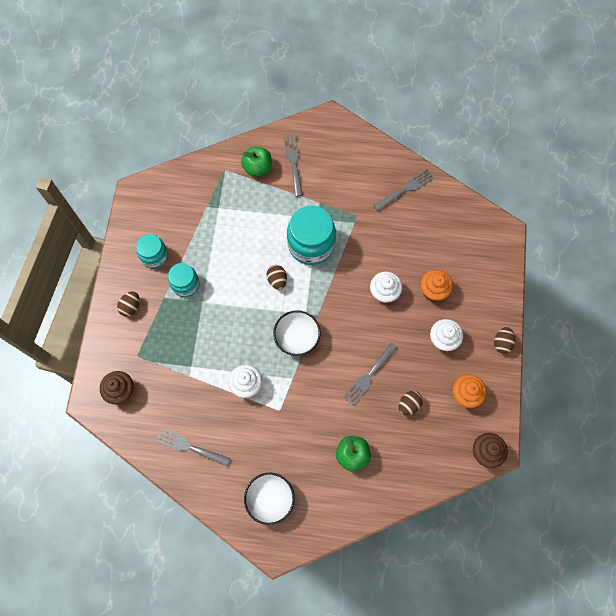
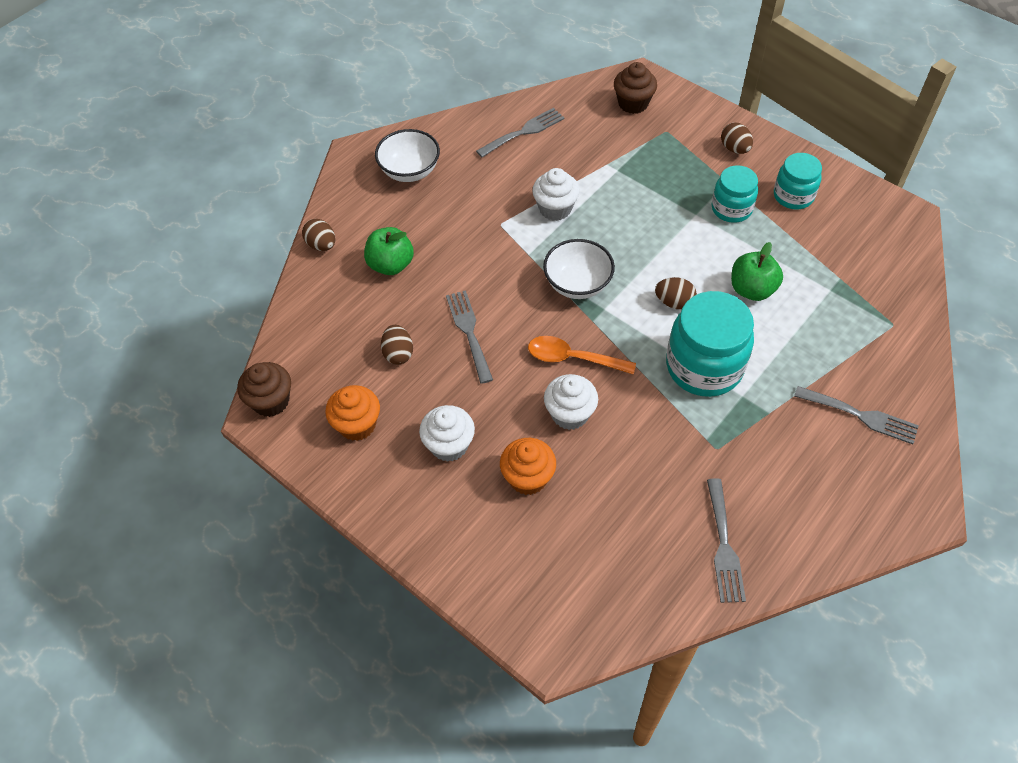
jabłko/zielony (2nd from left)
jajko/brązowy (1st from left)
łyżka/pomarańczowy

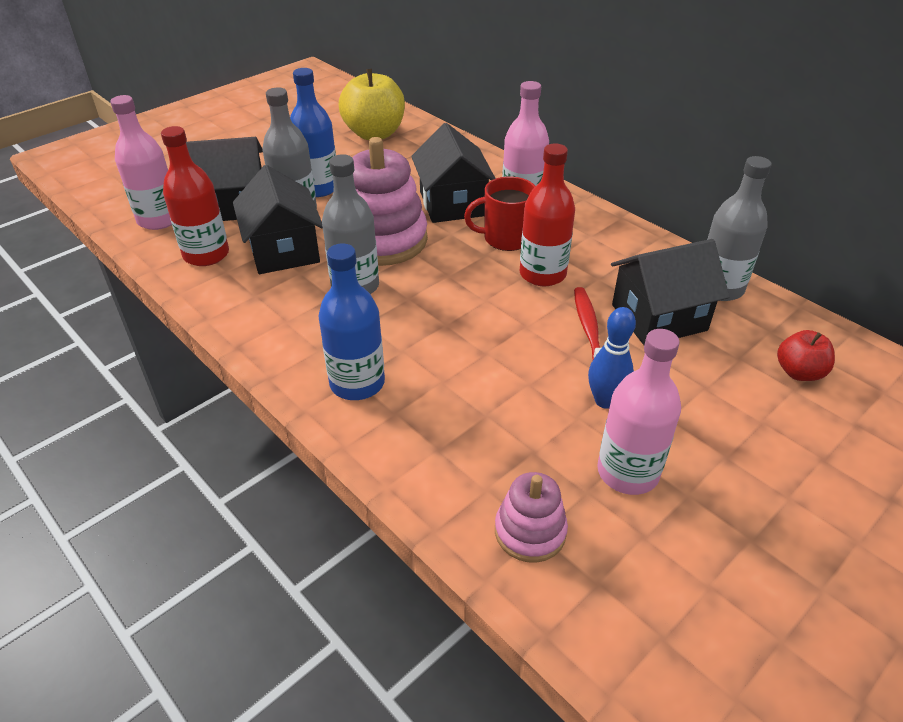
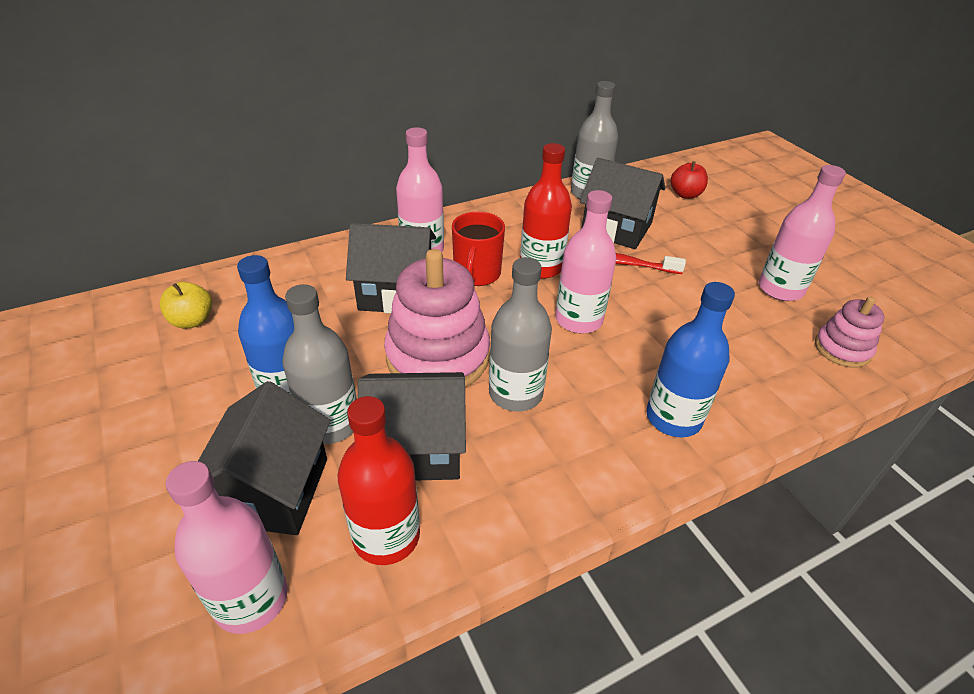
jabłko/żółty
kręgiel/niebieski
domek/czarny (4th from left)
butelka/różowy (3rd from left)

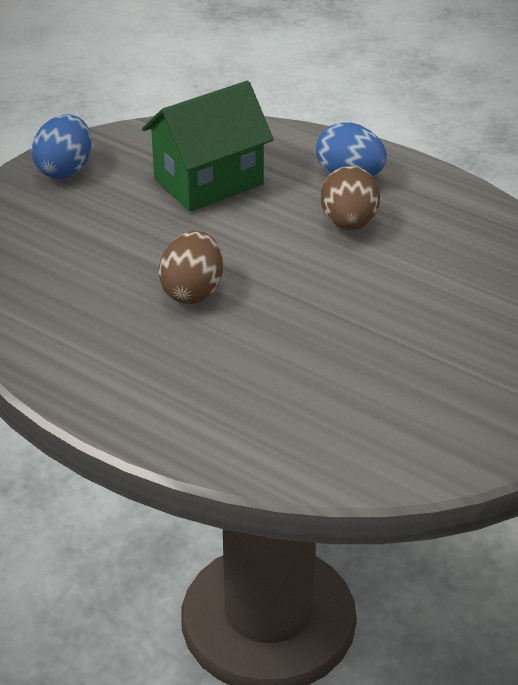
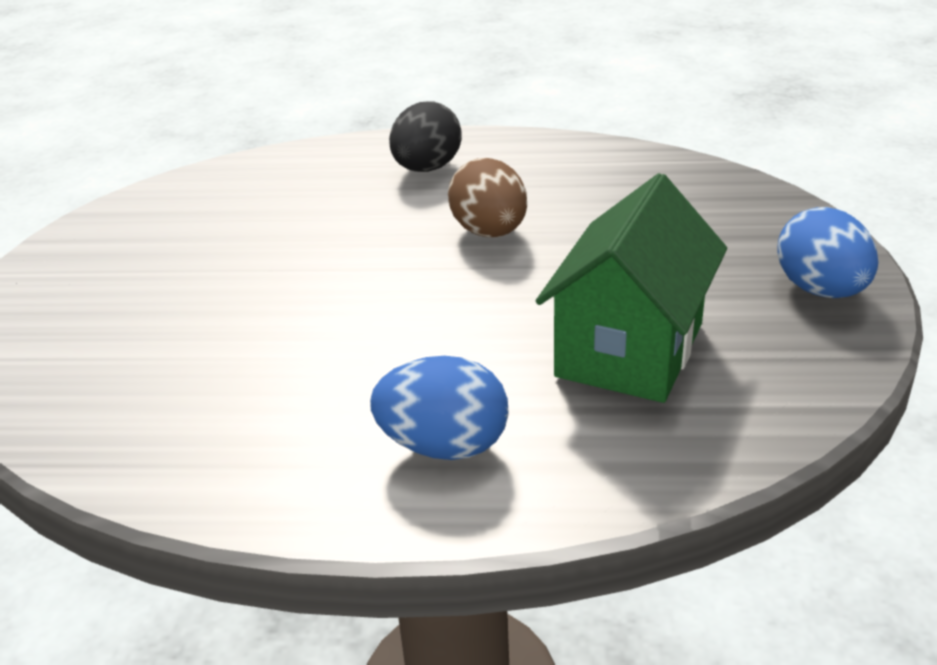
jajko/brązowy (2nd from left in the first image)
jajko/czarny

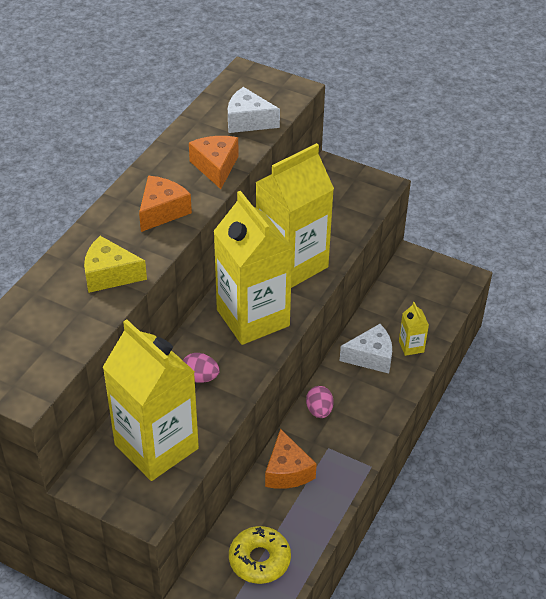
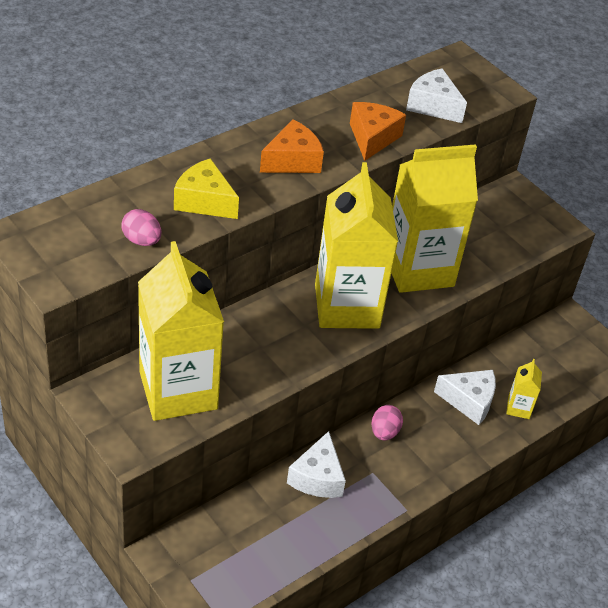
jajko/różowy (1st from left)
donut/żółty
ser/biały (1st from left)

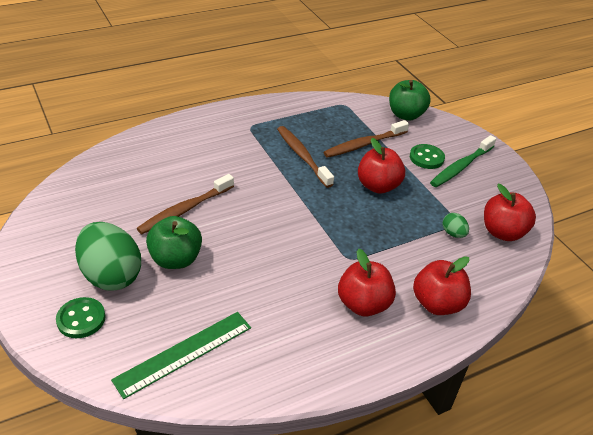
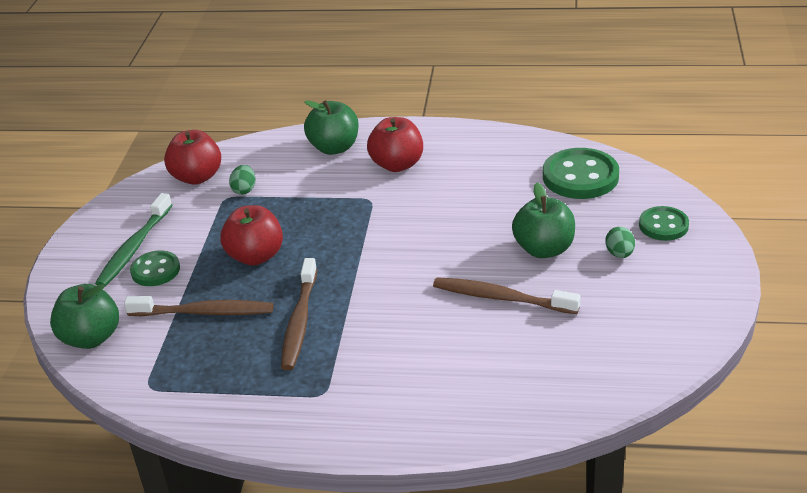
jajko/zielony (2nd from left)
guzik/zielony (2nd from left)
szczoteczka do zębów/brązowy (3rd from left)
jabłko/zielony (2nd from left)
szczoteczka do zębów/zielony

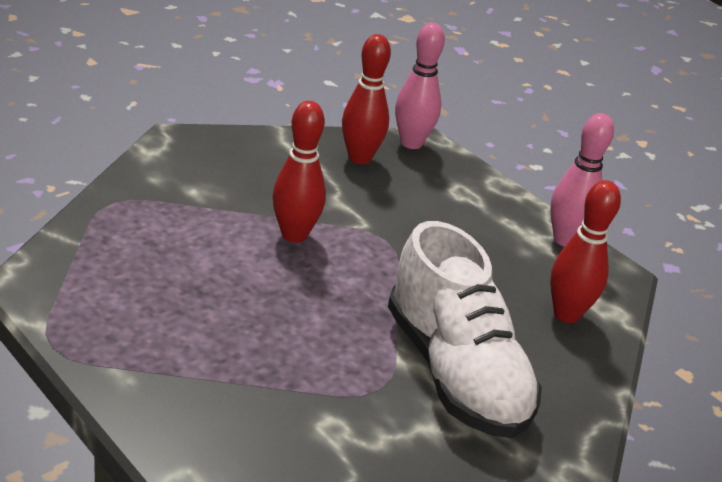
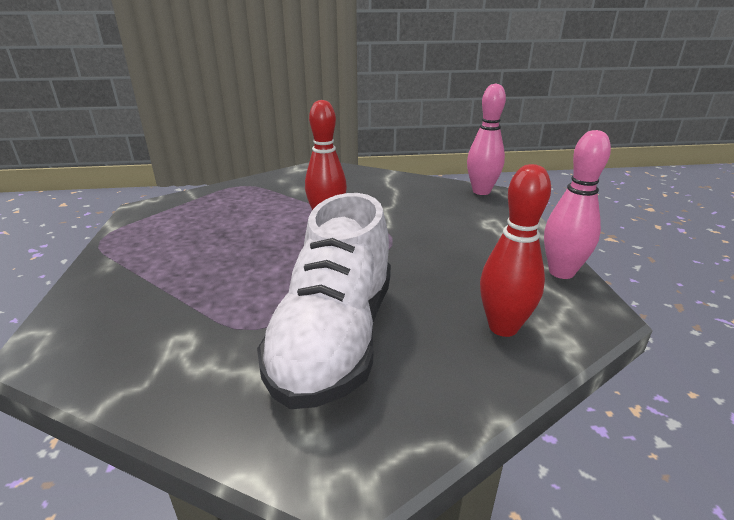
kręgiel/czerwony (2nd from left in the first image)

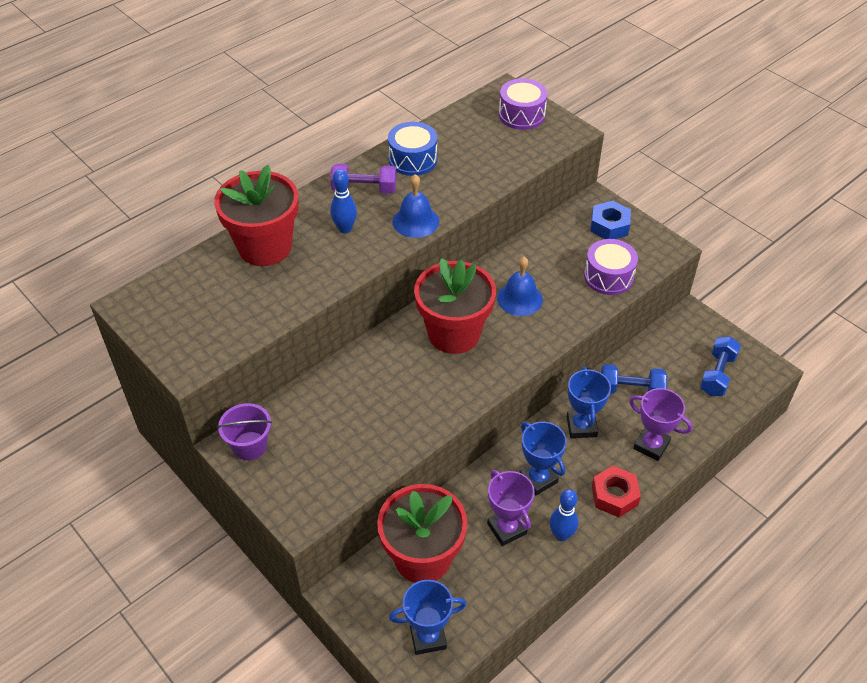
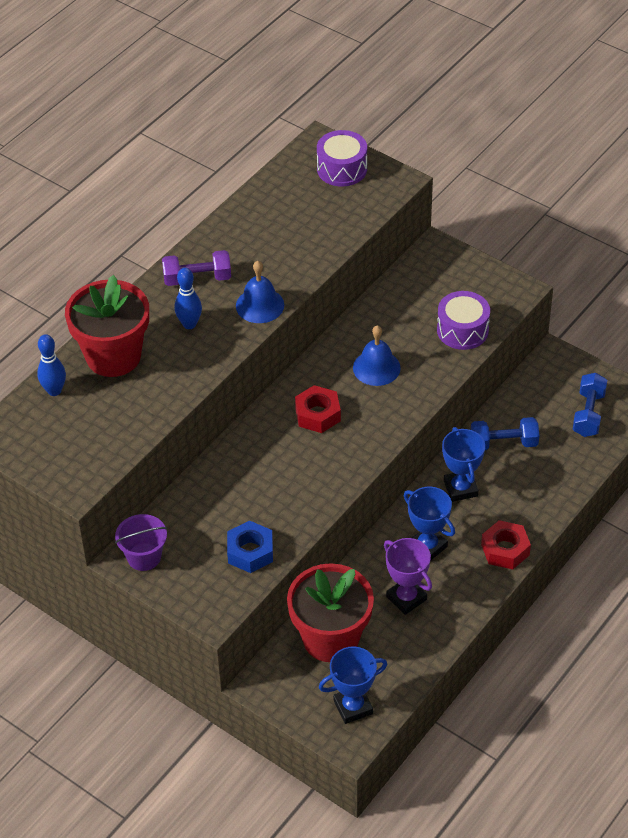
bęben/niebieski
nakrętka/czerwony (1st from left)
kręgiel/niebieski (1st from left)
nakrętka/niebieski
puchar/fioletowy (2nd from left in the first image)

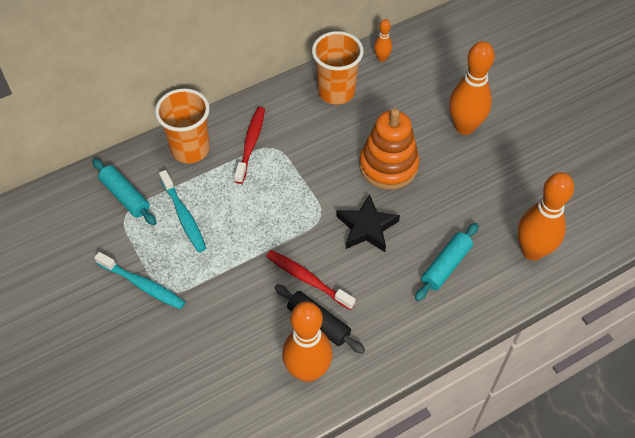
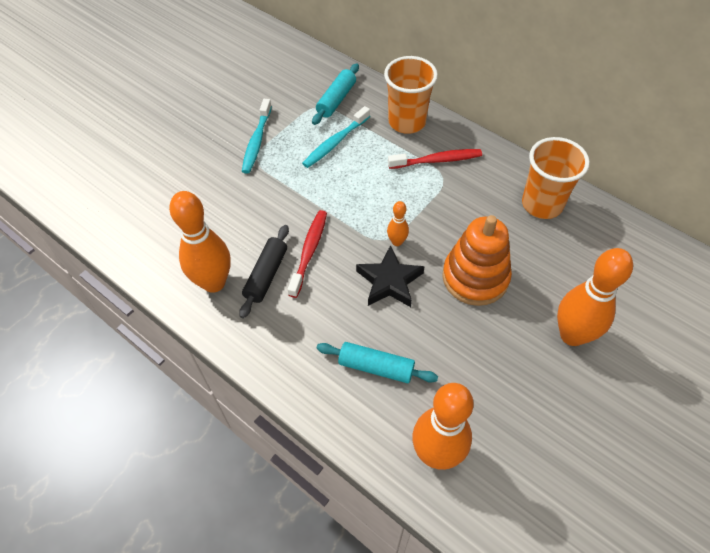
kręgiel/pomarańczowy (2nd from left)

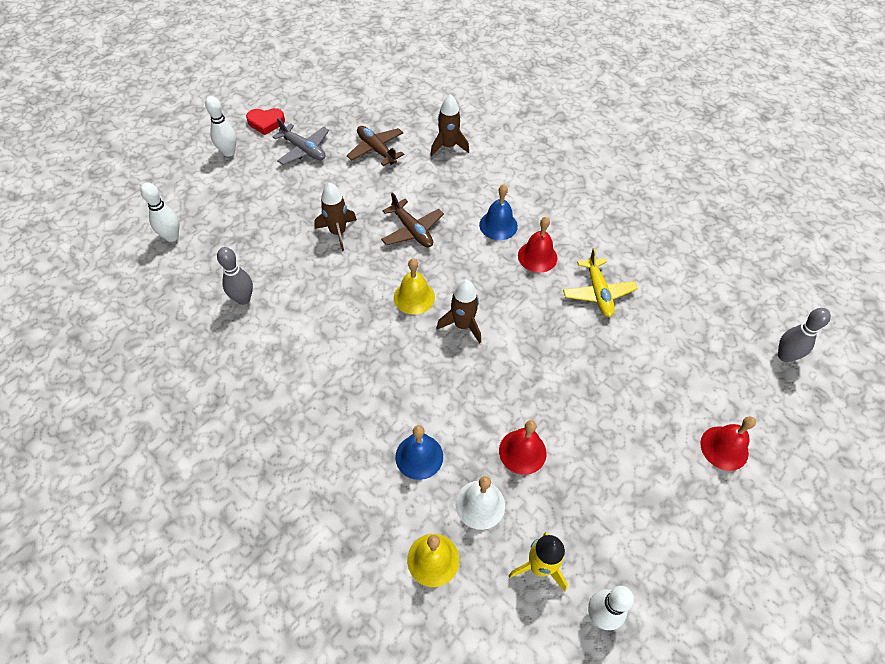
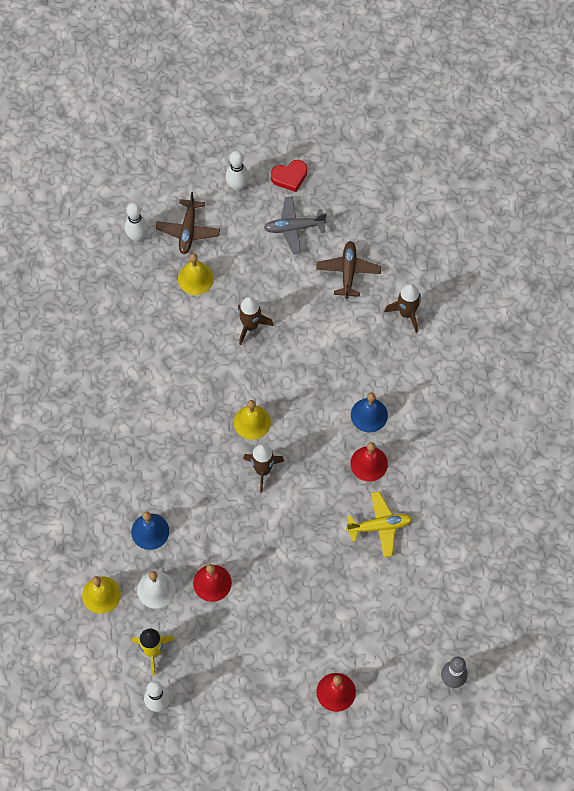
kręgiel/szary (1st from left in the first image)
serce/czerwony
samolot/szary
samolot/brązowy (1st from left)
samolot/żółty
dzwonek/żółty (2nd from left)

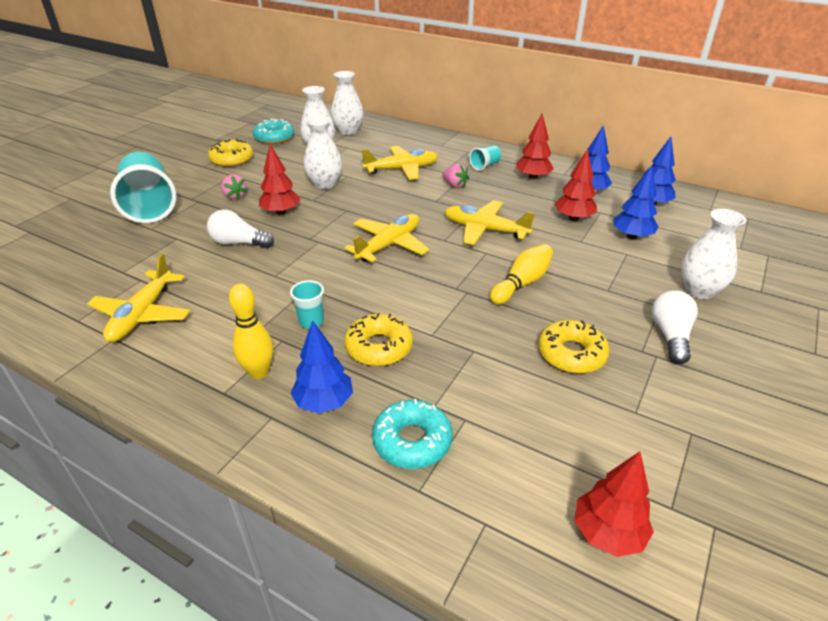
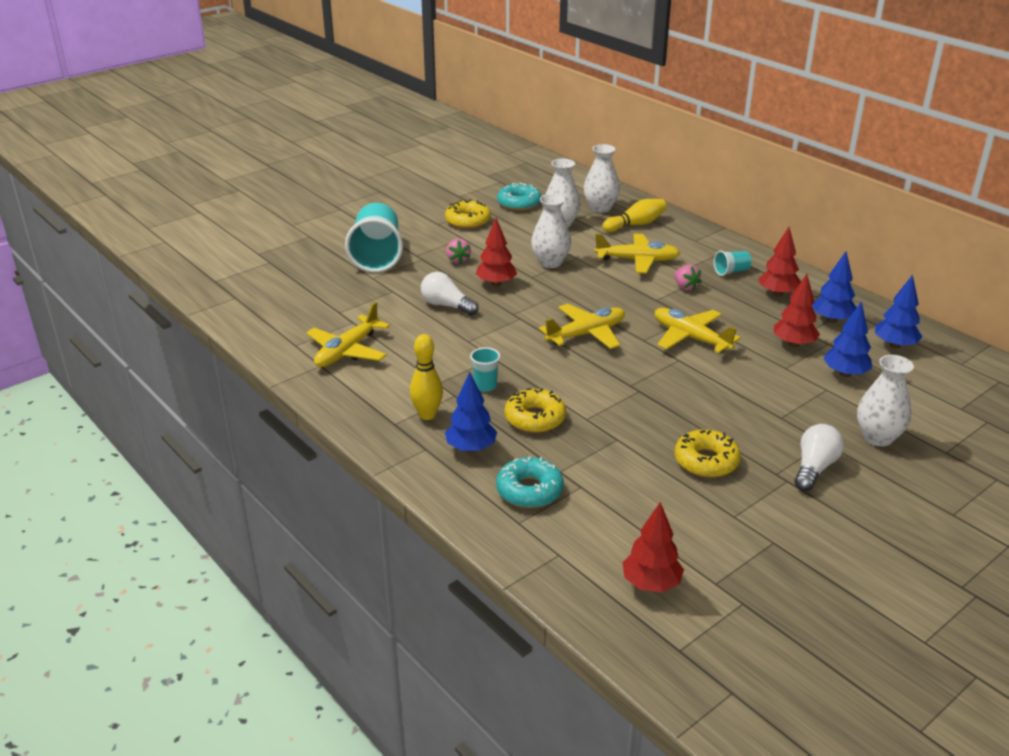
kręgiel/żółty (2nd from left)

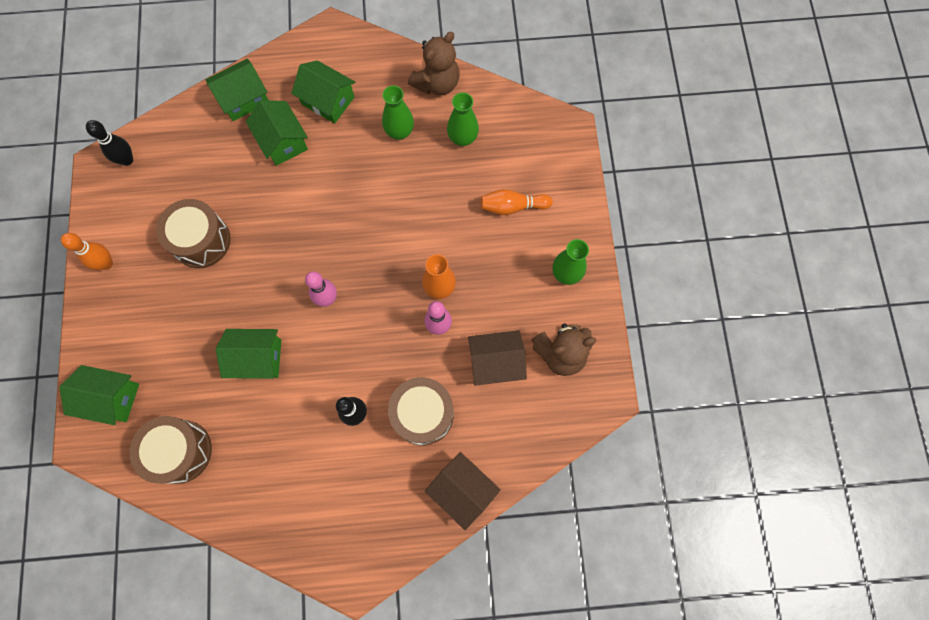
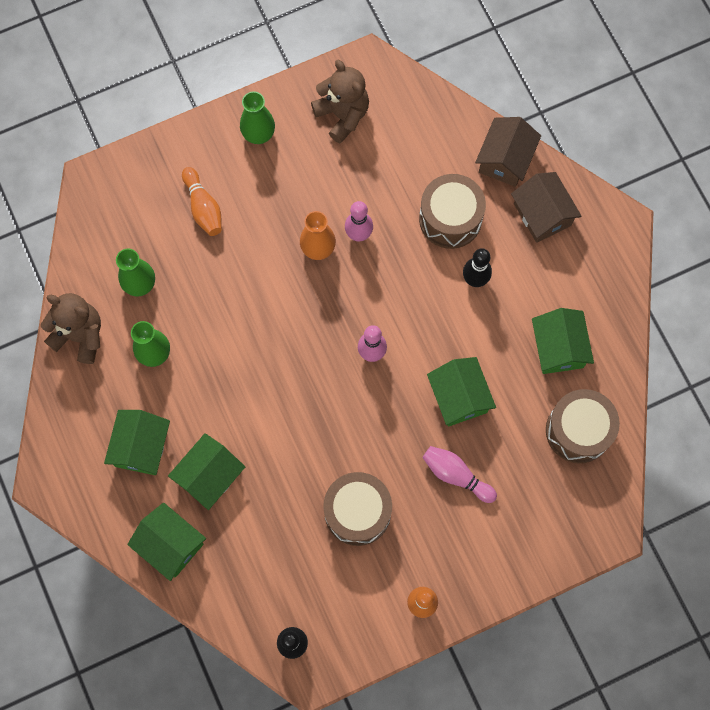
domek/zielony (5th from left)
domek/brązowy (2nd from left)
kręgiel/różowy (3rd from left)

